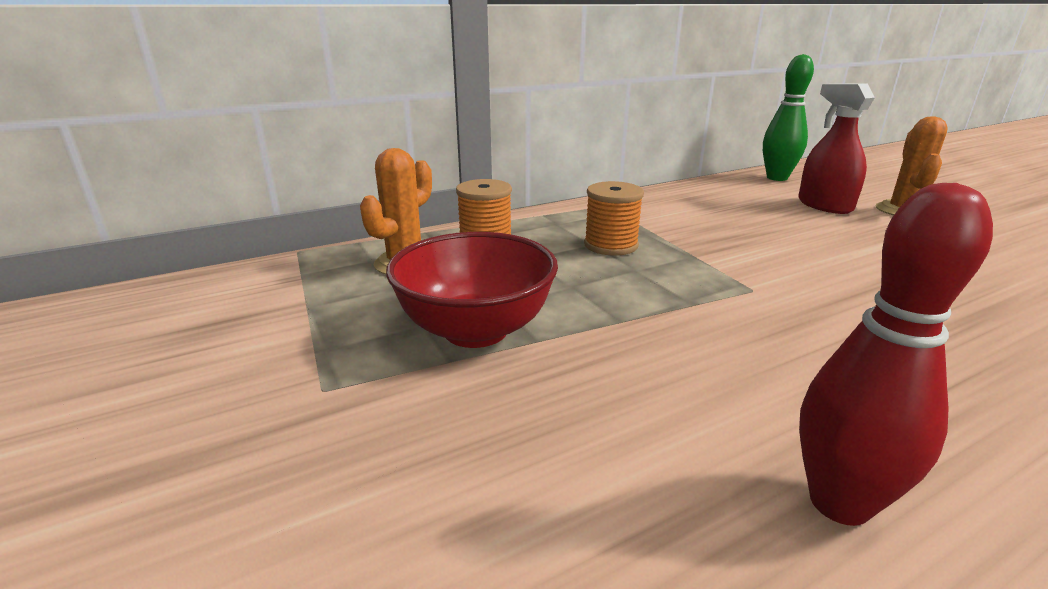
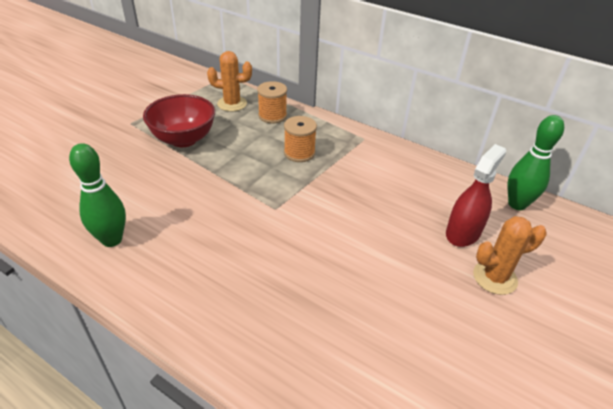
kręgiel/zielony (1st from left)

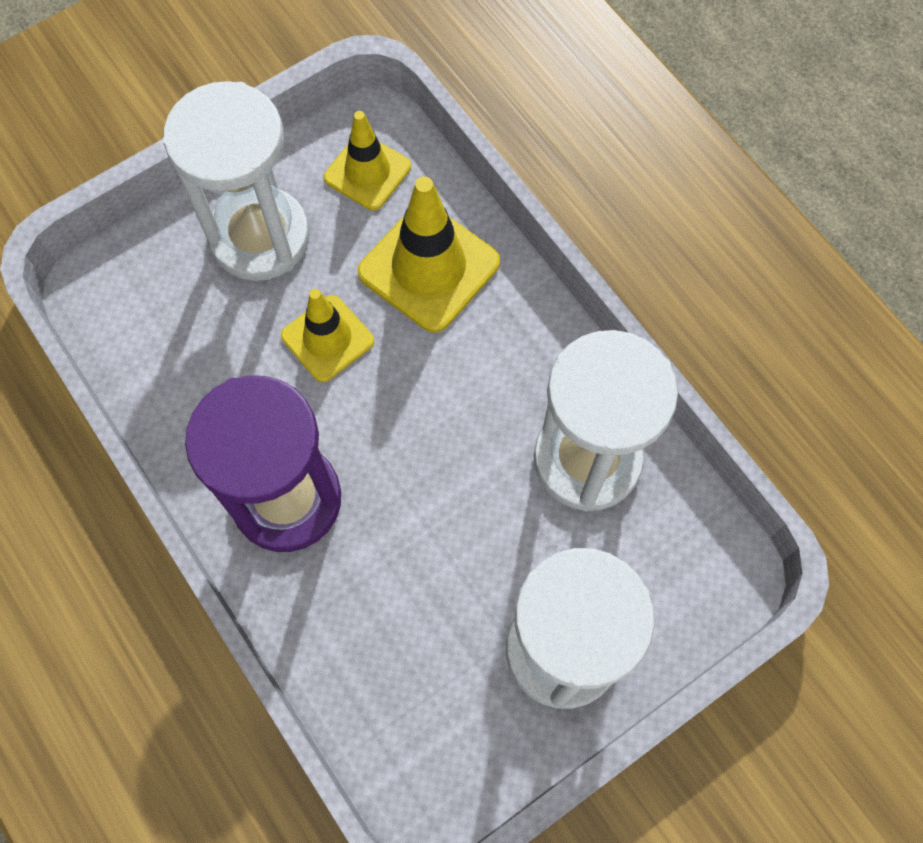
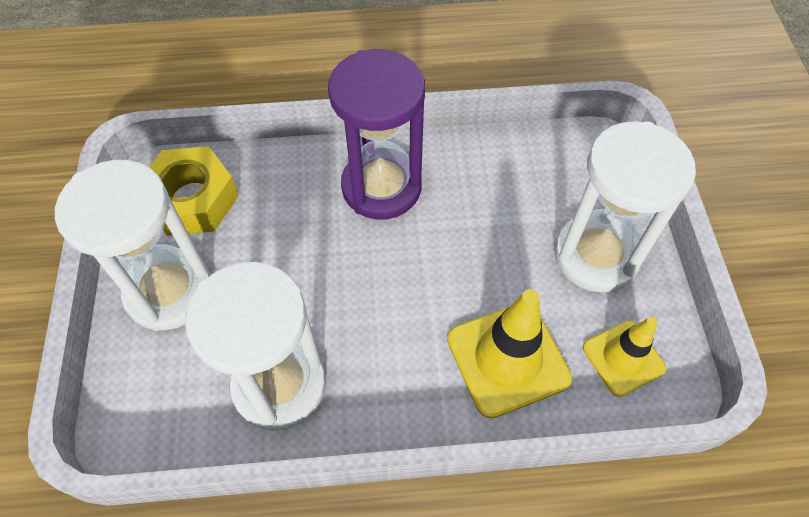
pachołek/żółty (1st from left in the first image)
nakrętka/żółty

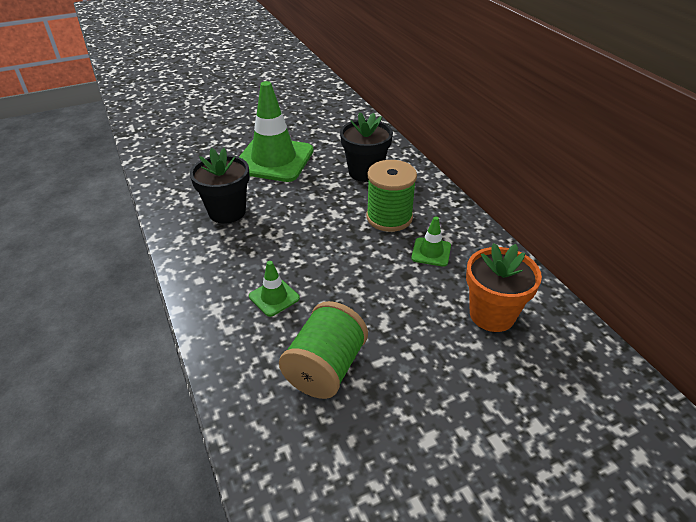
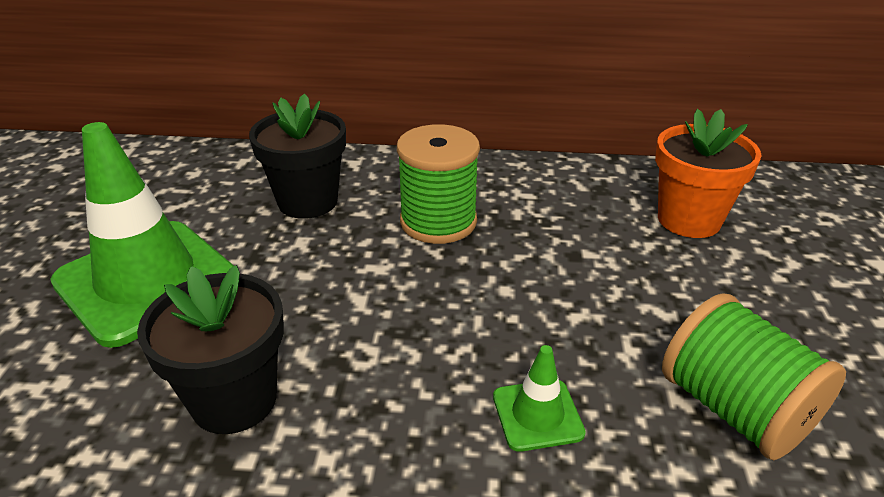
pachołek/zielony (3rd from left in the first image)

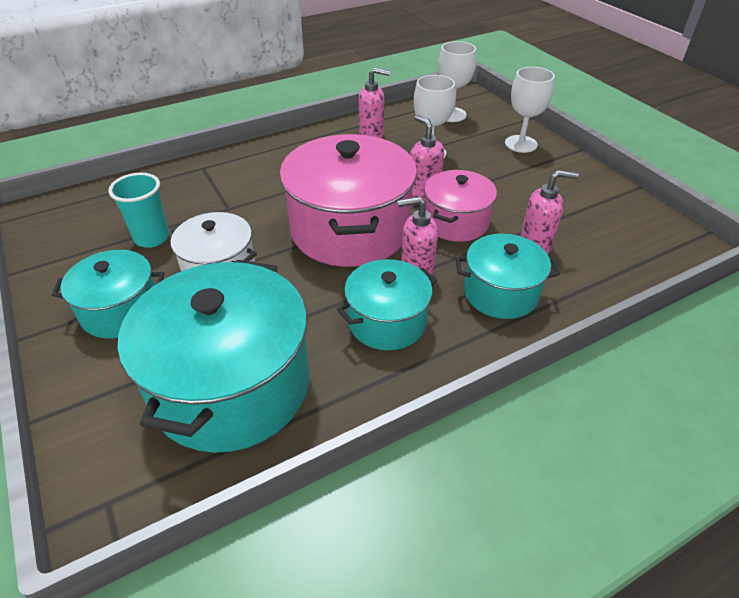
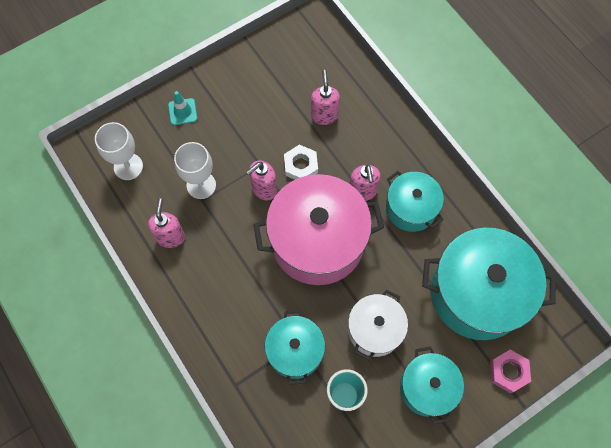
nakrętka/biały
garnek/turkusowy (1st from left)
pachołek/turkusowy
nakrętka/różowy

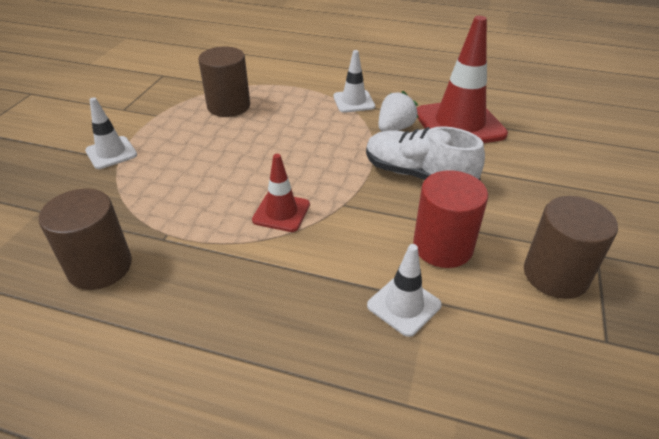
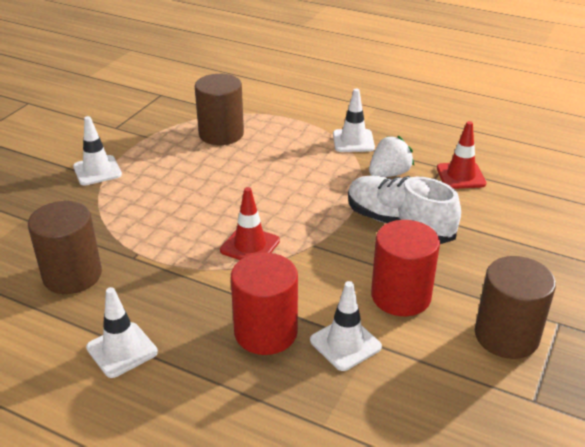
pachołek/czerwony (2nd from left)
pachołek/biały (2nd from left)
walec/czerwony (1st from left)

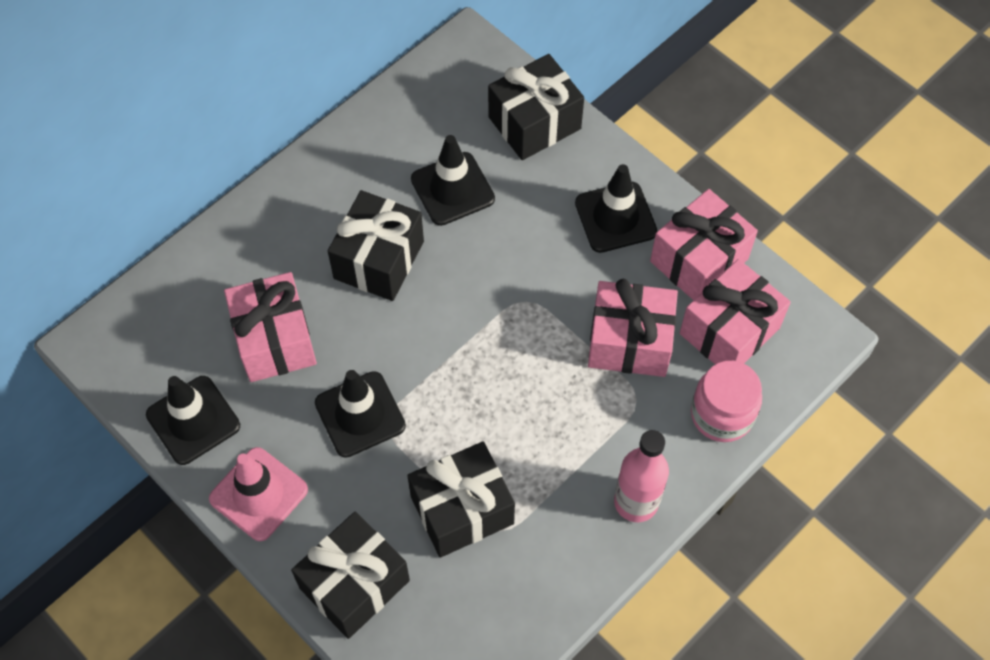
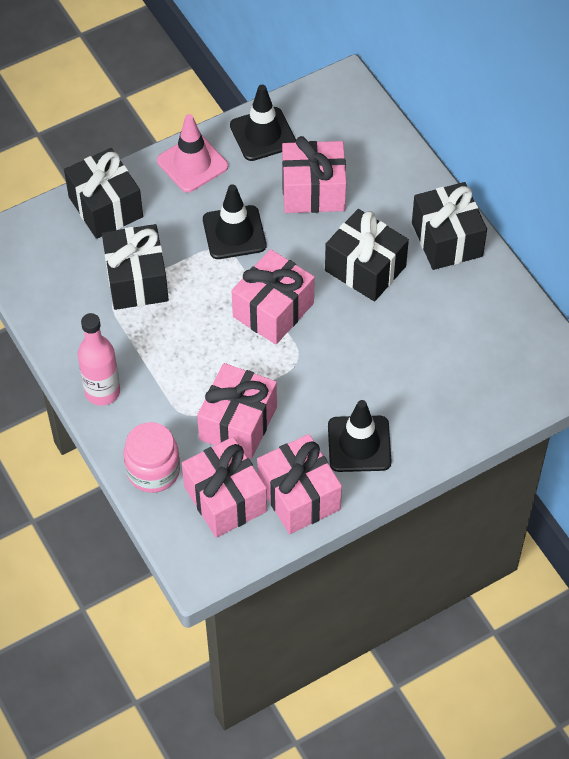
pachołek/czarny (3rd from left in the first image)
prezent/czarny (4th from left)
prezent/różowy (3rd from left)

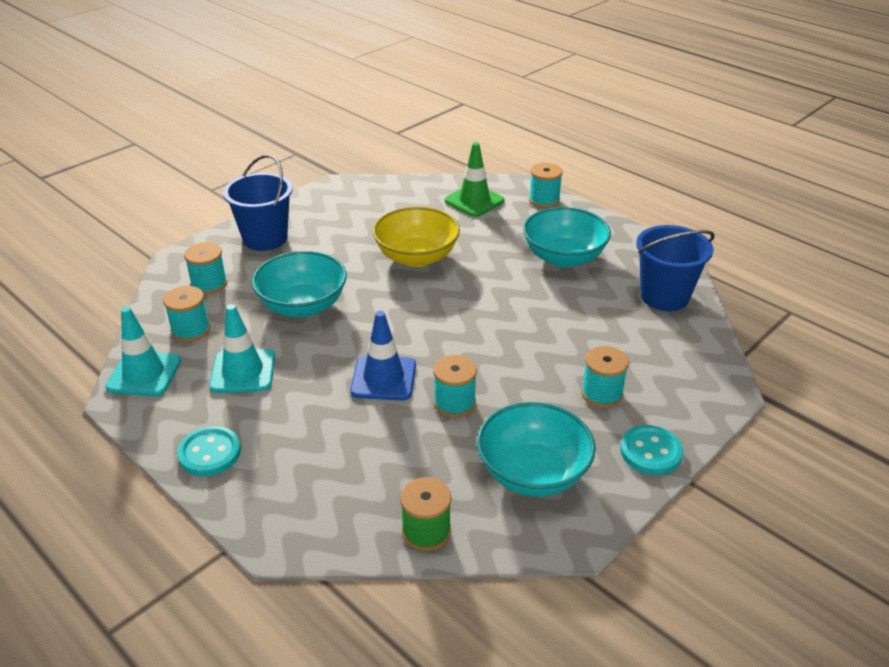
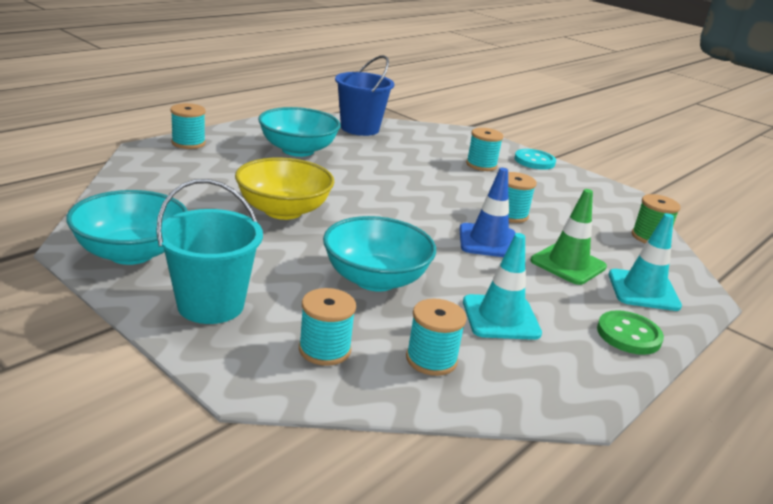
pachołek/turkusowy (2nd from left)
guzik/zielony
wiadro/turkusowy
pachołek/zielony
miska/turkusowy (1st from left)

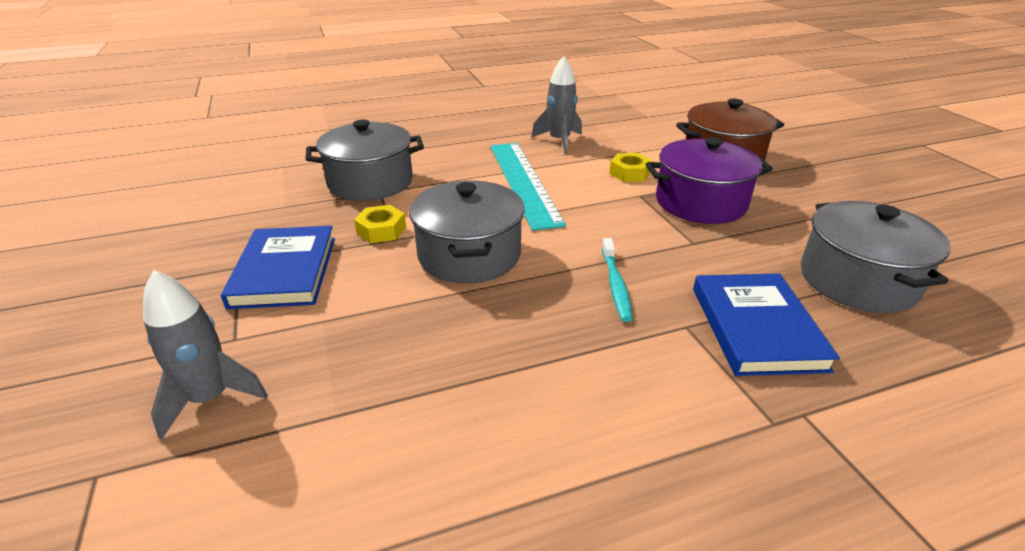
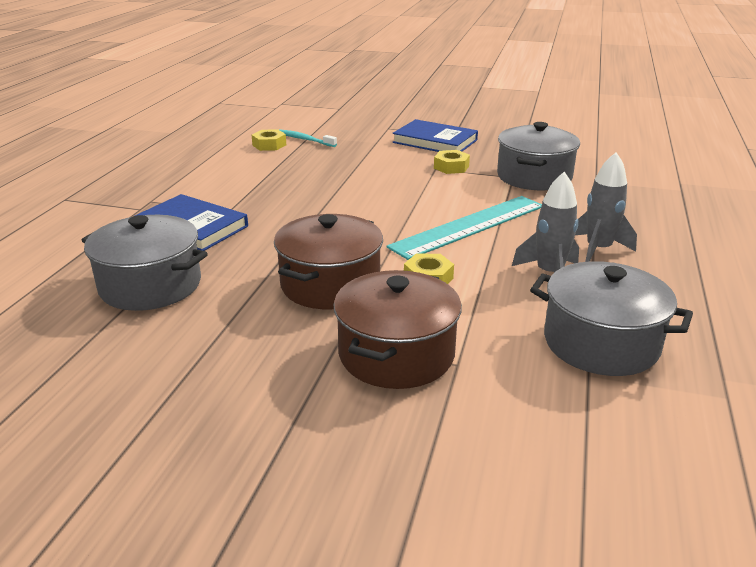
rakieta/szary (2nd from left)
garnek/szary (3rd from left)
linijka/turkusowy
szczoteczka do zębów/turkusowy
garnek/brązowy (1st from left)
nakrętka/żółty (1st from left)

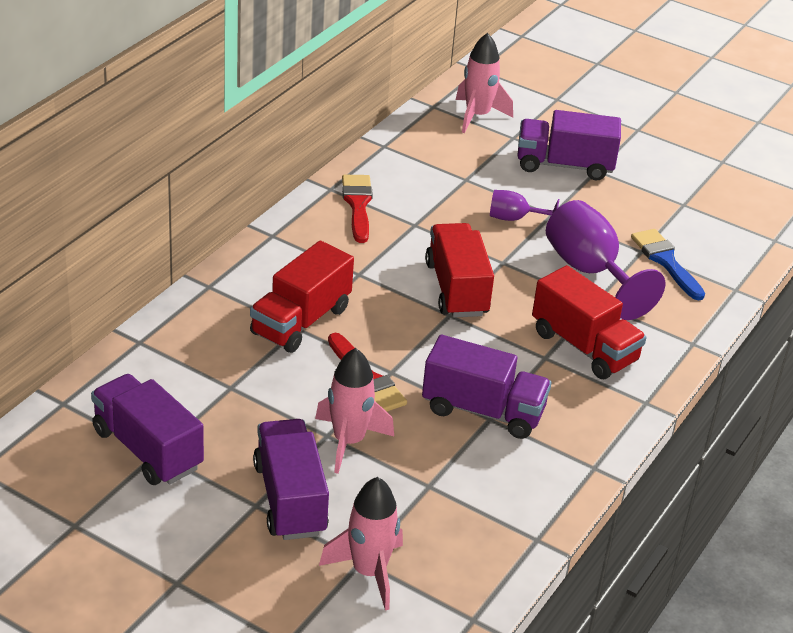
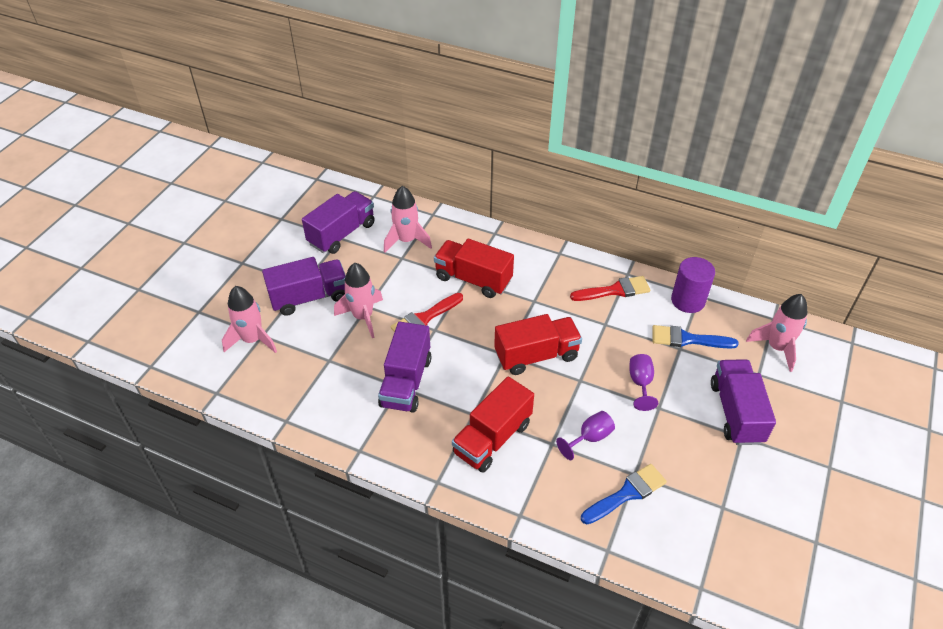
kielich/fioletowy (1st from left)
rakieta/różowy (3rd from left)
pędzel/niebieski (2nd from left)
walec/fioletowy

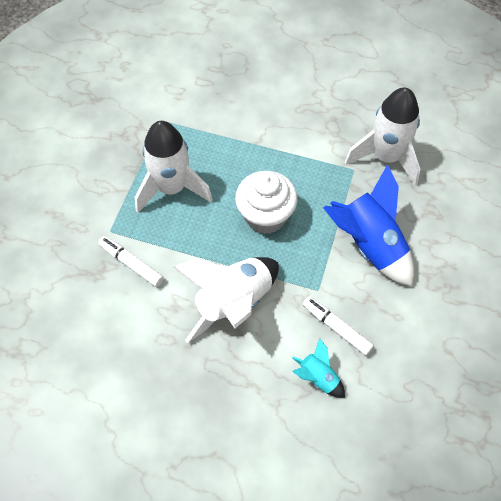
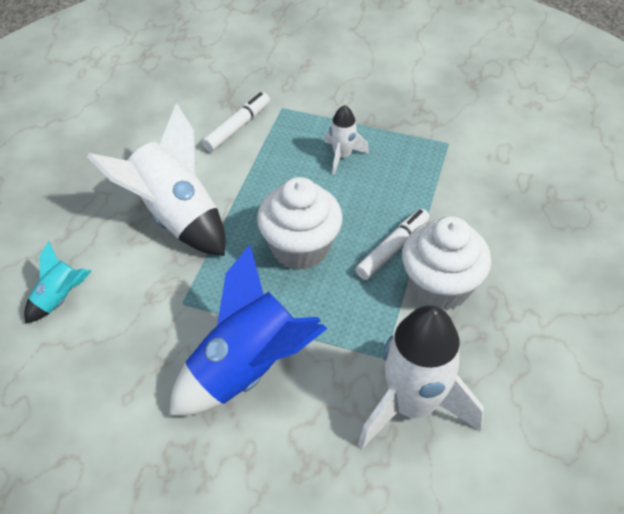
rakieta/biały (2nd from left)
flamaster/biały (2nd from left)
muffinka/biały (2nd from left)

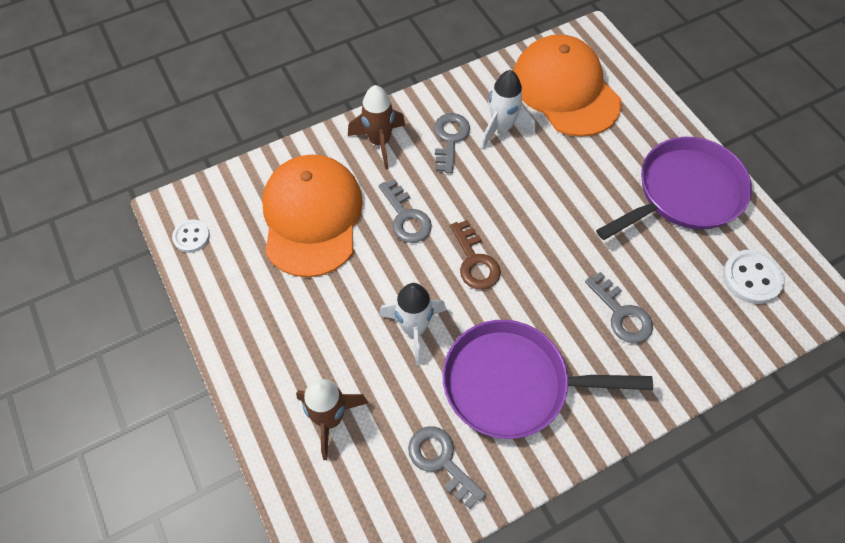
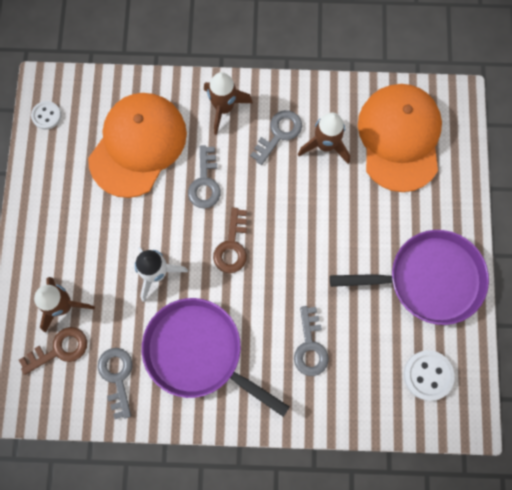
rakieta/brązowy (3rd from left)
klucz/brązowy (1st from left)

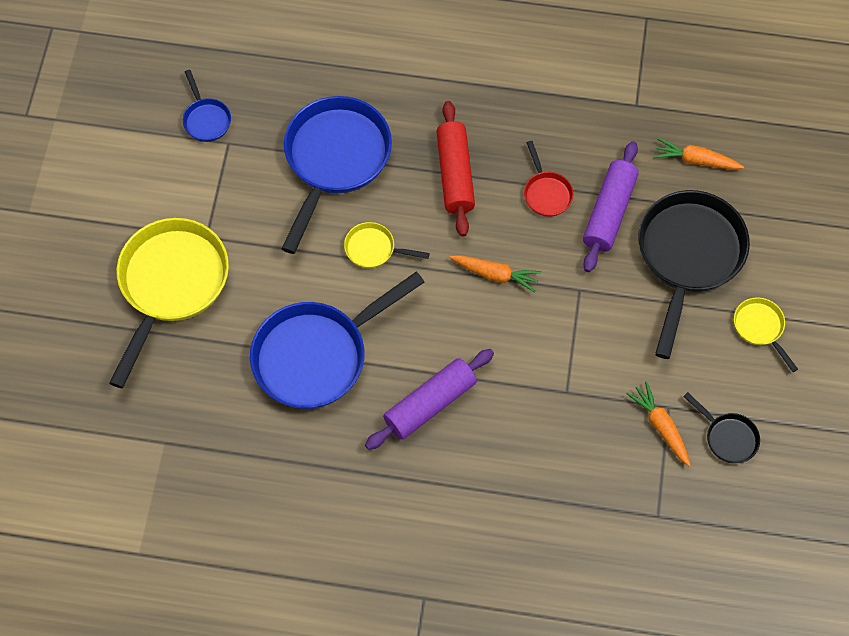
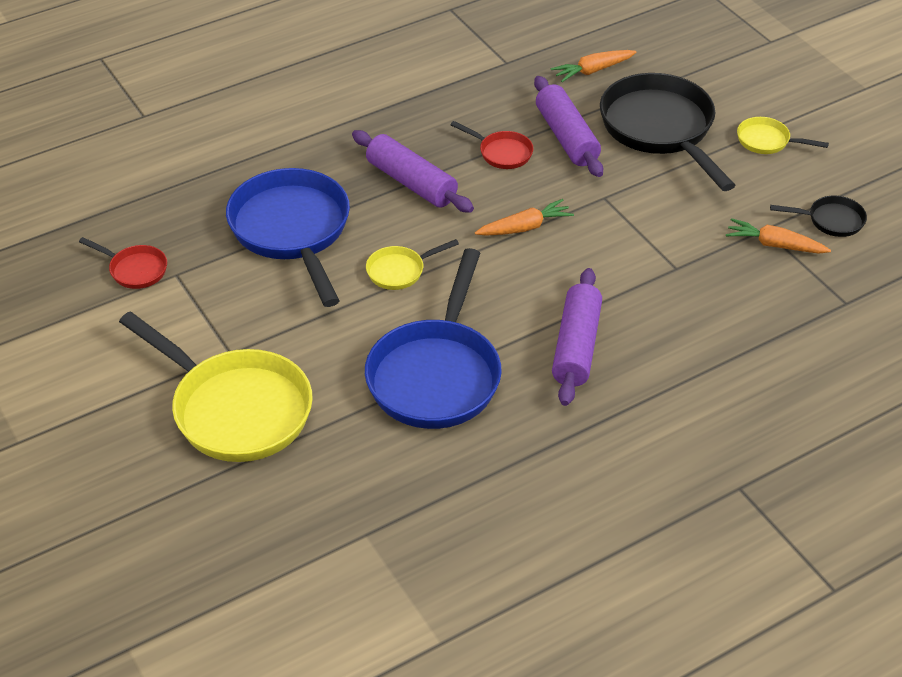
patelnia/żółty (1st from left)
patelnia/czerwony (1st from left)
wałek do ciasta/fioletowy (1st from left)

